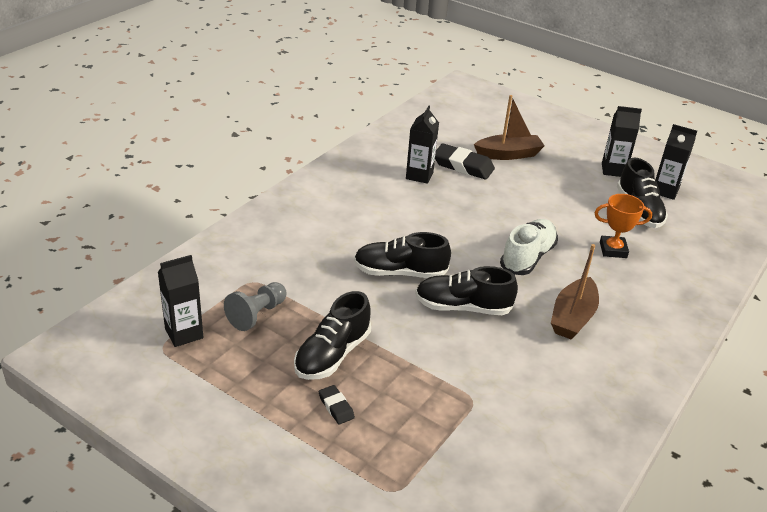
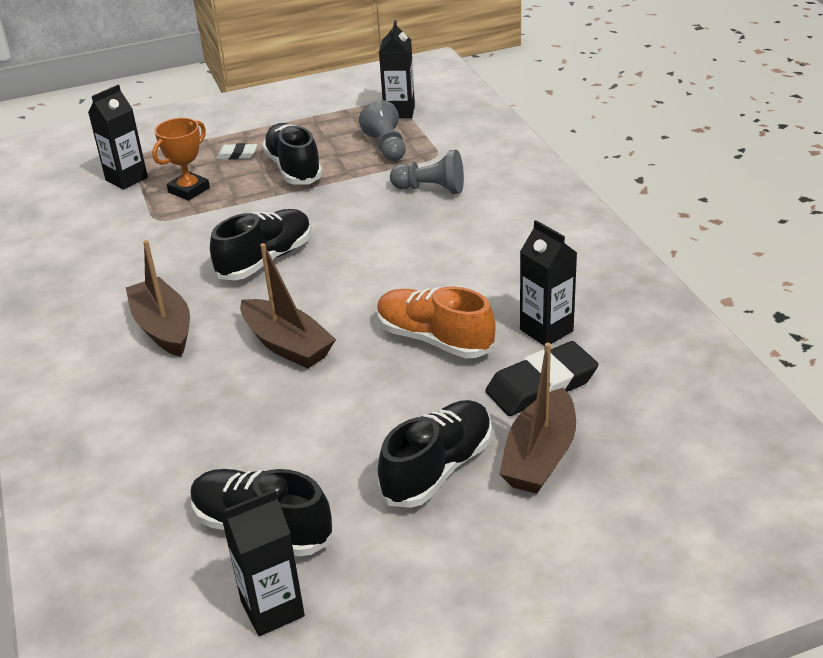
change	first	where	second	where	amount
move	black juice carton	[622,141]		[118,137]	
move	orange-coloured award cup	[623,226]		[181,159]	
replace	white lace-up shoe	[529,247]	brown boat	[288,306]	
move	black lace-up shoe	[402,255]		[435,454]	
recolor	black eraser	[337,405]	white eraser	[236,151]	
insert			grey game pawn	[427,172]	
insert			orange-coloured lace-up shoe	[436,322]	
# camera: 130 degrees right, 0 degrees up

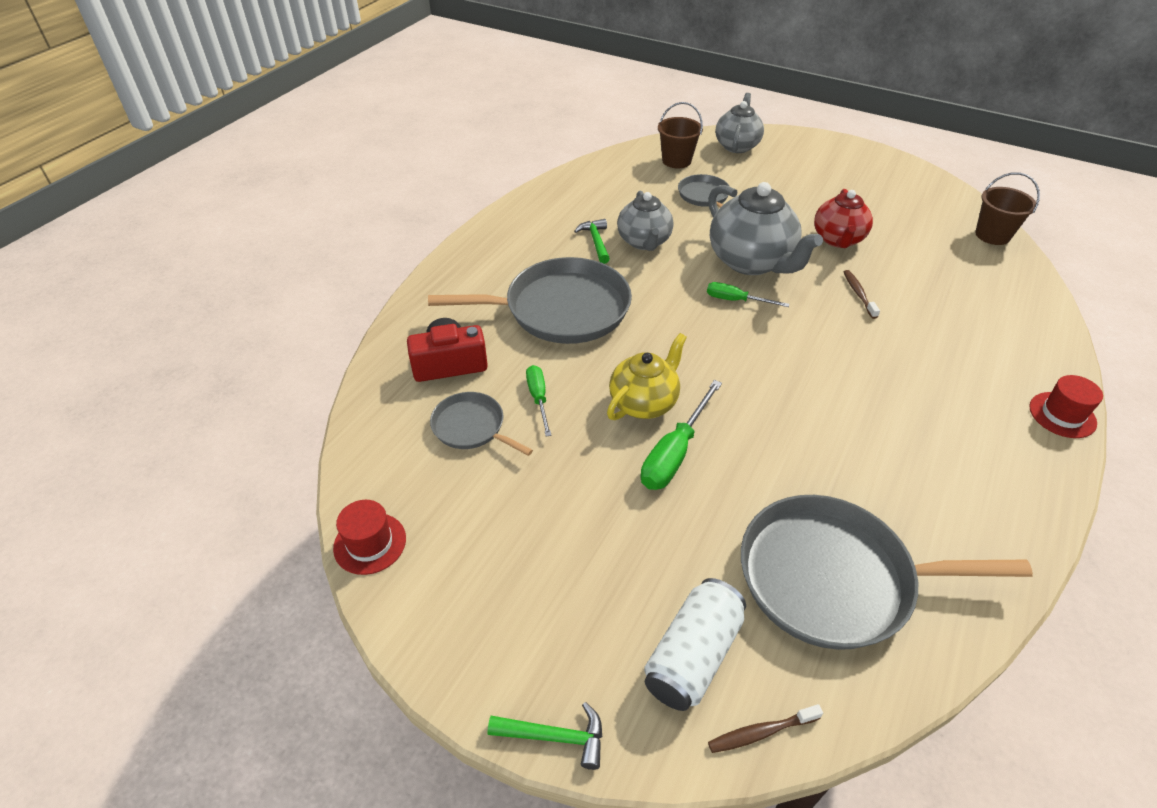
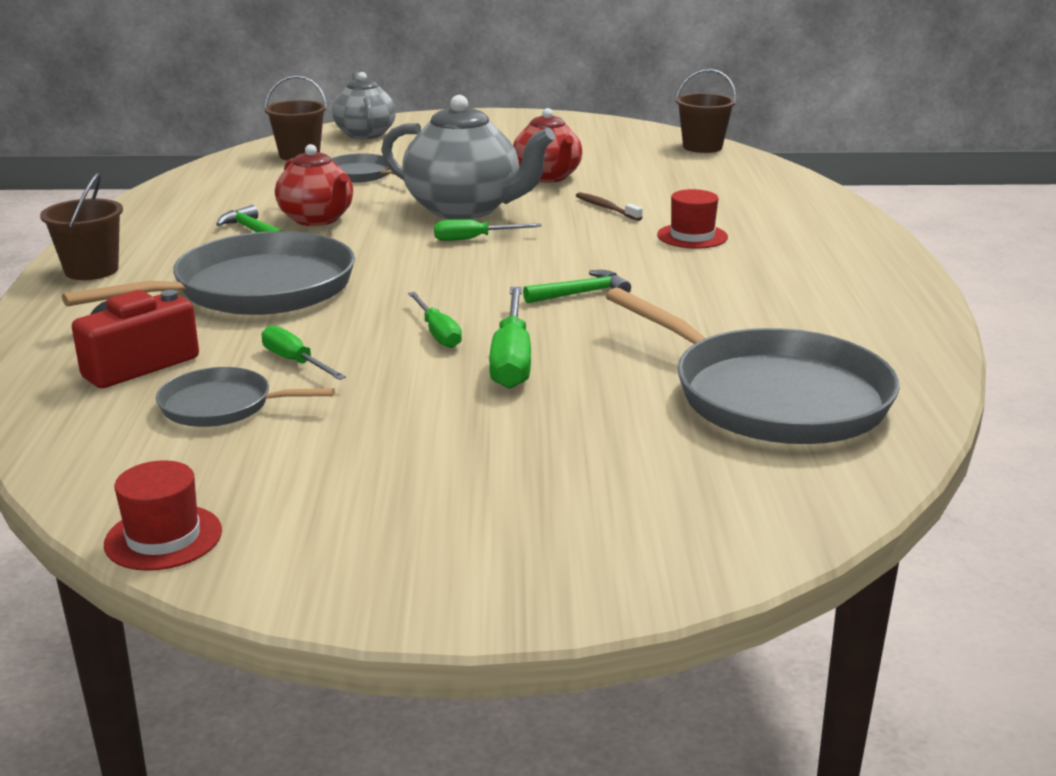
change	first	where	second	where	amount
recolor	grey china teapot	[645,221]	scarlet china teapot	[314,185]	
replace	bright yellow china teapot	[647,376]	leaf-green screwdriver	[435,320]	
move	scarlet hat	[1066,406]		[692,219]	
rotate	grey frying pan	[887,572]		[753,366]	105 degrees counterclockwise
delete	white tin	[695,644]			
move	leaf-green carpenter's hammer	[545,736]		[577,287]	
delete	brown tooth brush	[765,728]			
insert			brown sand bucket	[81,226]	
# camera: 30 degrees left, 20 degrees down

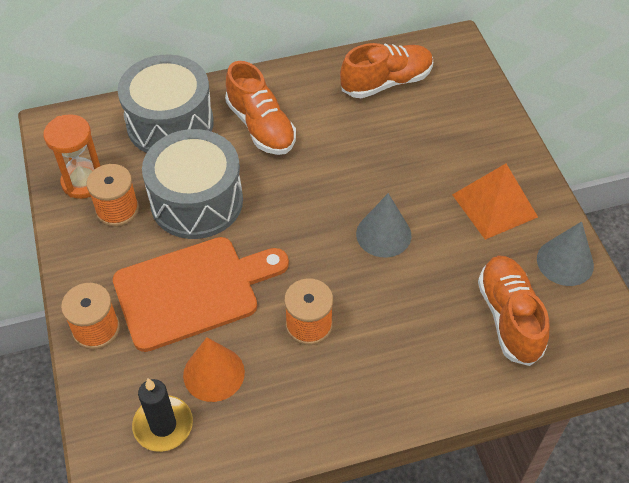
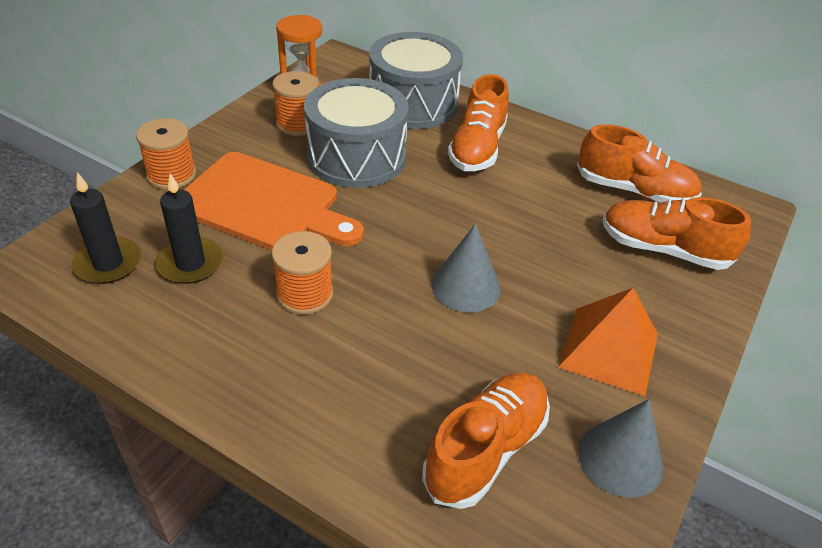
change	first	where	second	where	amount
replace	orange-coloured solid cone	[214,369]	black pillar candle	[189,228]	
insert			orange-coloured lace-up shoe	[677,233]	
# camera: 45 degrees right, 10 degrees down

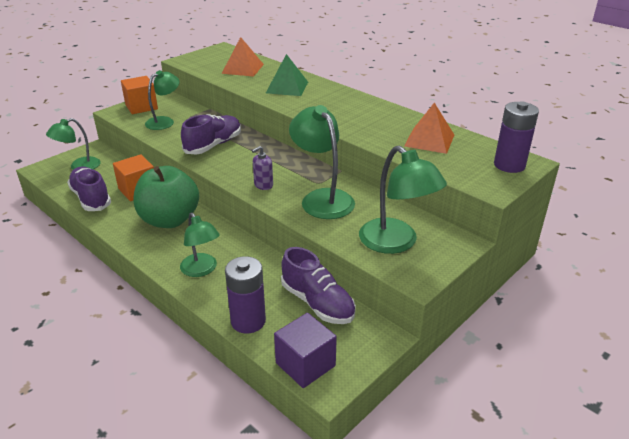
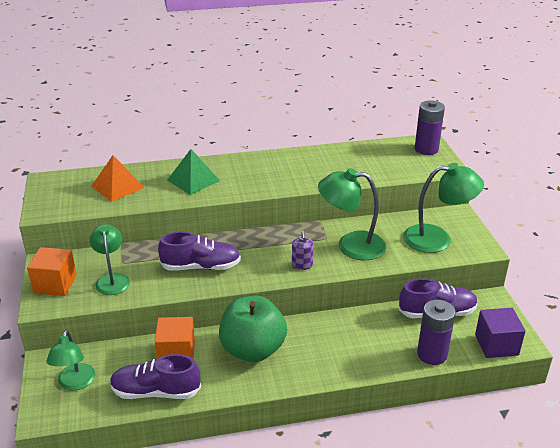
change	first	where	second	where	amount
delete	orange-coloured pyramid shape	[429,128]			
rotate	purple lace-up shoe	[211,134]		[199,251]	105 degrees clockwise
delete	leaf-green desk lamp	[200,245]			
# camera: 55 degrees left, 0 degrees up

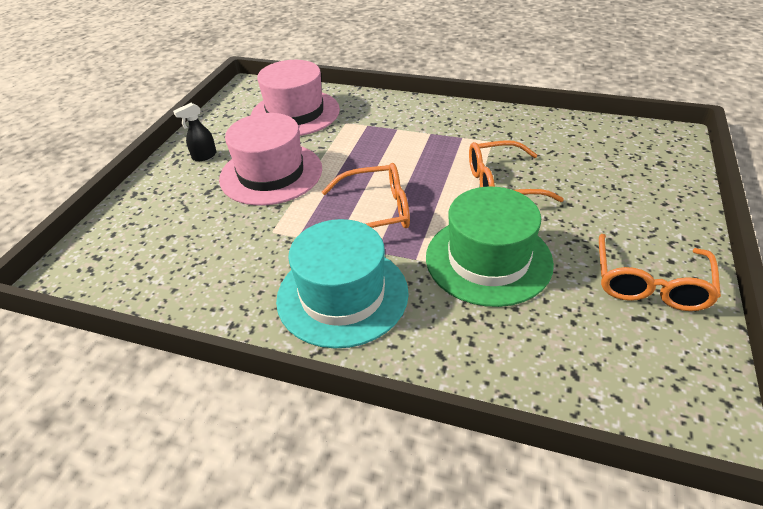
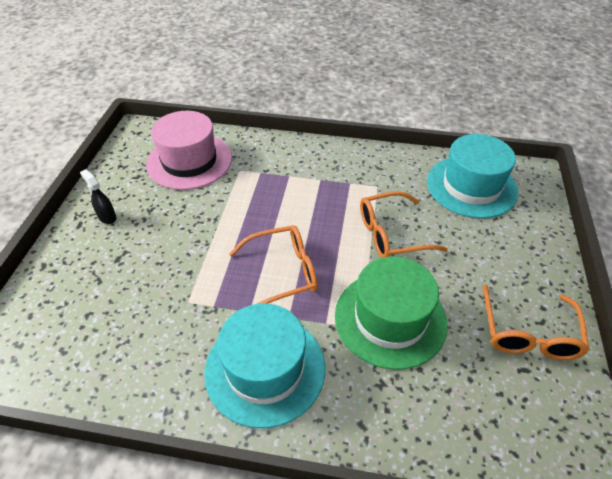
change	first	where	second	where	amount
rotate	black spray cleaner	[195,132]		[98,196]	90 degrees clockwise
delete	rose-pink hat	[270,159]			
insert			teal hat	[472,176]	
# camera: 10 degrees left, 5 degrees up

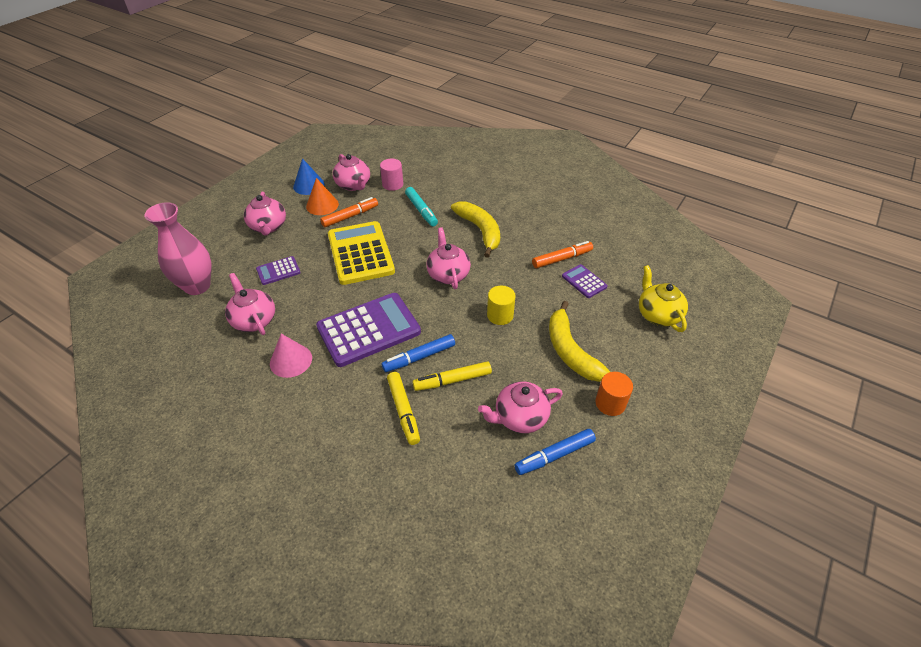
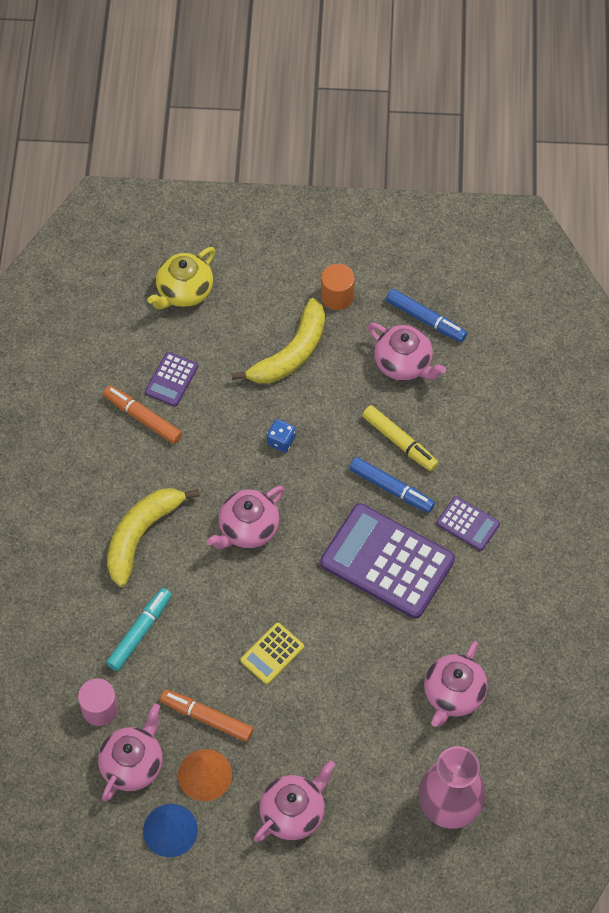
change	first	where	second	where	amount
resize	bright yellow calculator	[361,253]		[272,653]	x0.47
move	purple calculator	[278,270]		[468,523]	
replace	bright yellow cylinder	[501,305]	royal blue die	[281,435]	
delete	rose-pink solid cone	[291,356]			
delete	bright yellow marker	[403,408]			
# camera: 120 degrees left, 15 degrees up

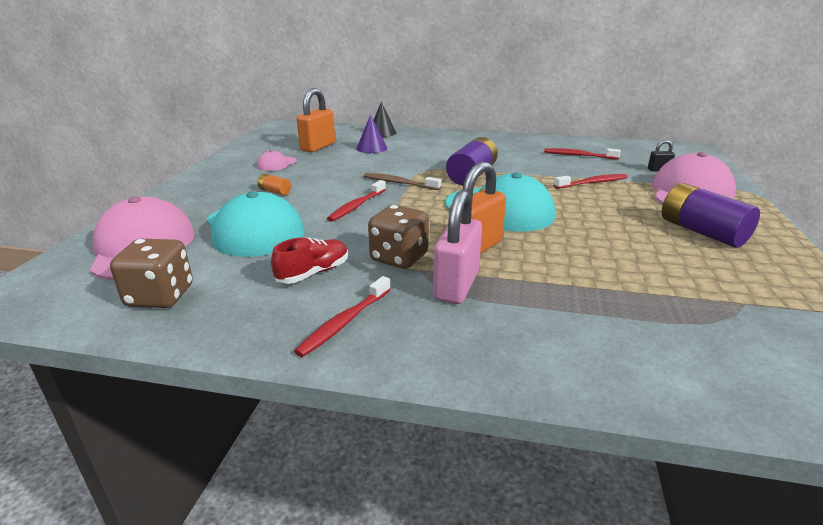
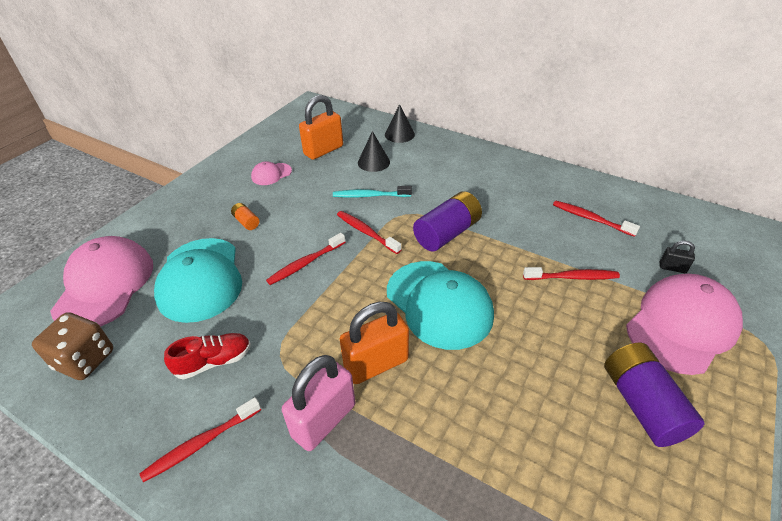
change	first	where	second	where	amount
recolor	purple solid cone	[371,133]	black solid cone	[374,151]	
recolor	brown tooth brush	[402,181]	scarlet tooth brush	[369,232]	
delete	brown die	[398,237]			
insert			teal tooth brush	[372,192]	
# camera: 20 degrees right, 15 degrees up

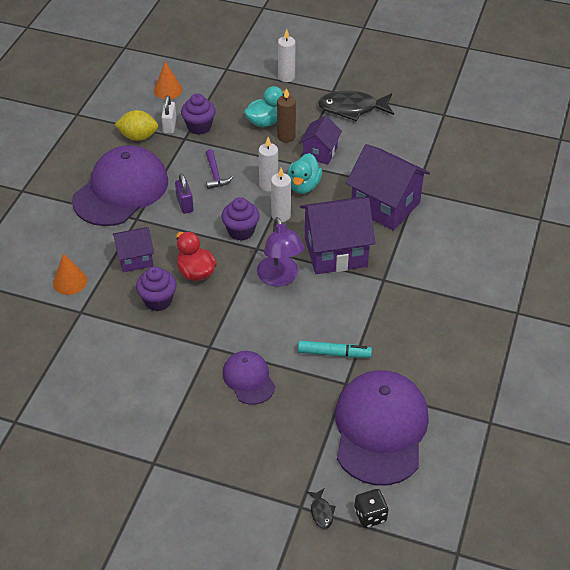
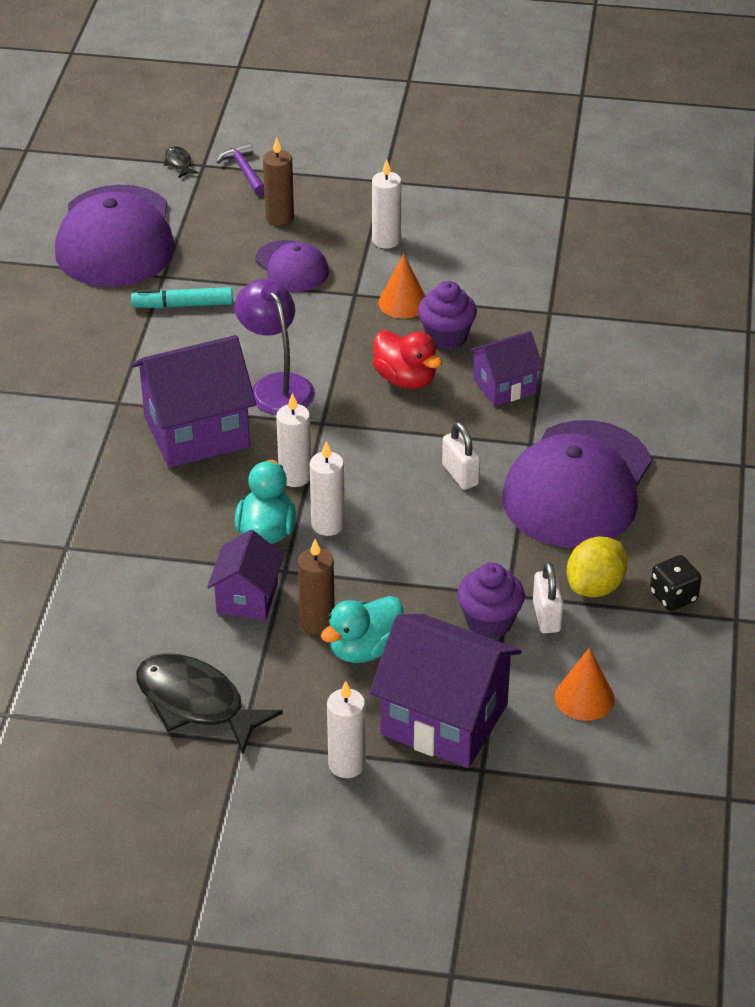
change	first	where	second	where	amount
rotate	black fish	[356,105]		[209,703]	135 degrees counterclockwise
rotate	bright yellow lemon	[136,125]		[597,566]	45 degrees counterclockwise
move	purple cottage	[388,187]		[445,691]	
move	purple carpenter's hammer	[219,169]		[240,169]	
recolor	purple padlock	[184,193]	white padlock	[461,456]	
delete	purple fairy cake	[240,219]			
move	orange-coloured solid cone	[70,274]		[401,286]	
move	black die	[371,508]		[675,583]	
insert			brown pillar candle	[278,181]	
insert			white pillar candle	[386,204]	
# camera: 170 degrees right, 5 degrees down

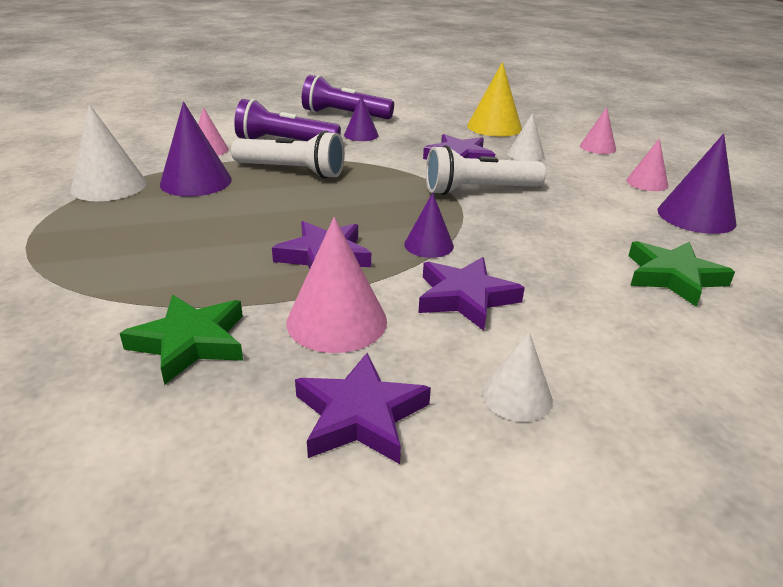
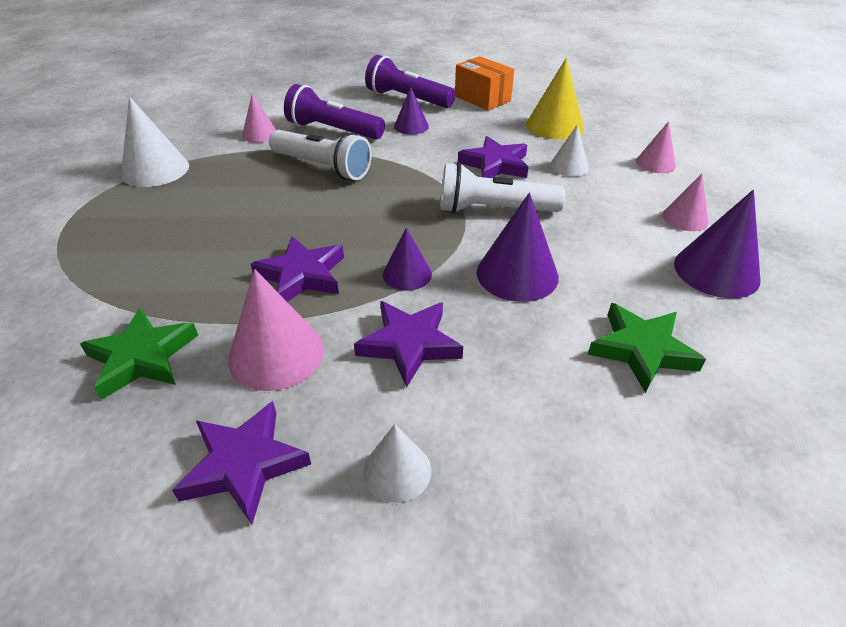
change	first	where	second	where	amount
move	purple solid cone	[196,149]		[518,247]	
insert			orange-coloured parcel	[484,83]	
# camera: 15 degrees right, 10 degrees up

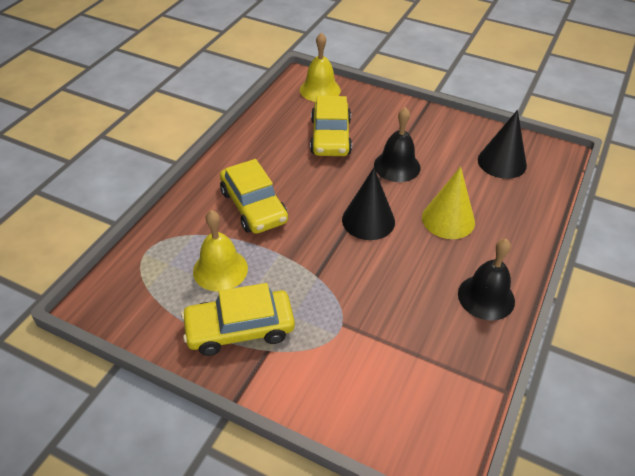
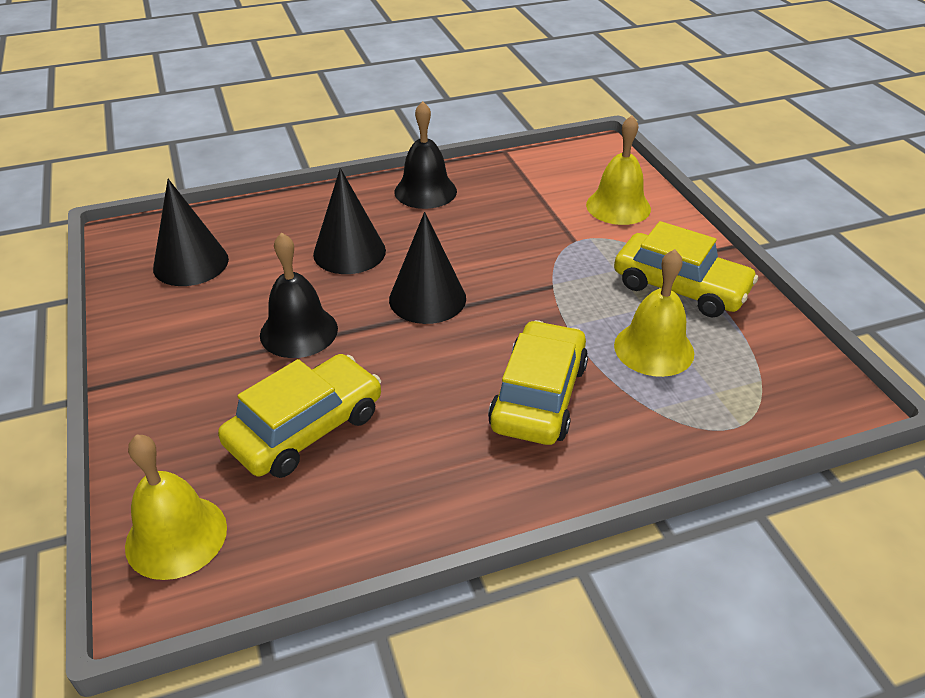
change	first	where	second	where	amount
recolor	bright yellow solid cone	[448,203]	black solid cone	[349,221]	
insert			bright yellow bell	[618,170]	
# camera: 135 degrees left, 5 degrees down

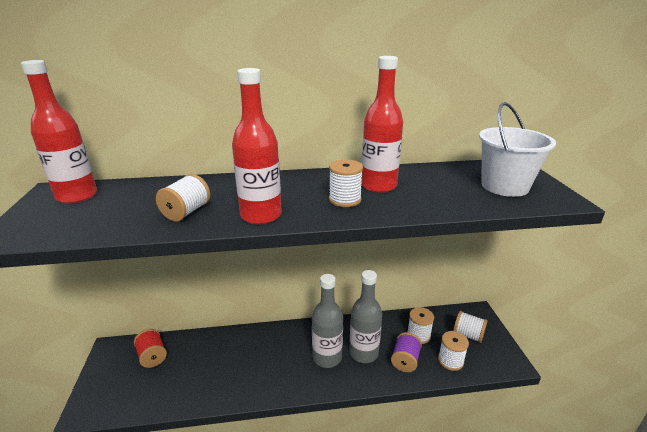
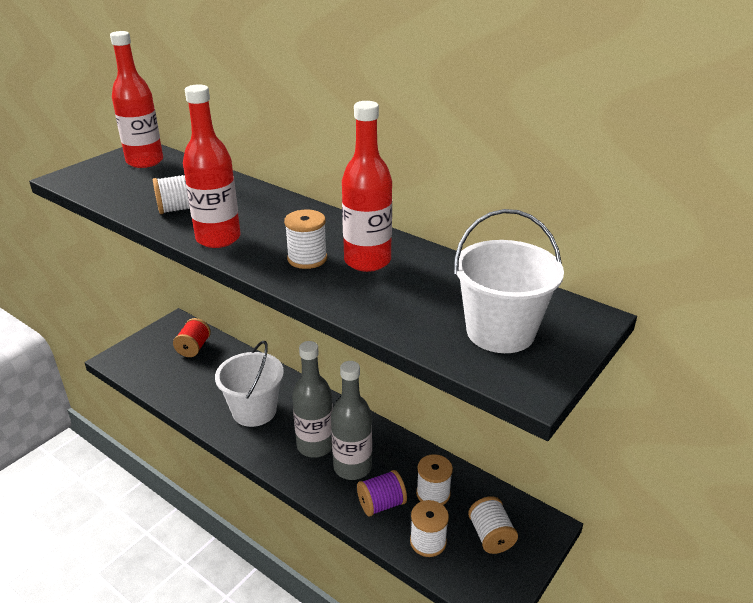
change	first	where	second	where	amount
insert			white sand bucket	[249,384]	
# camera: 45 degrees right, 5 degrees up

